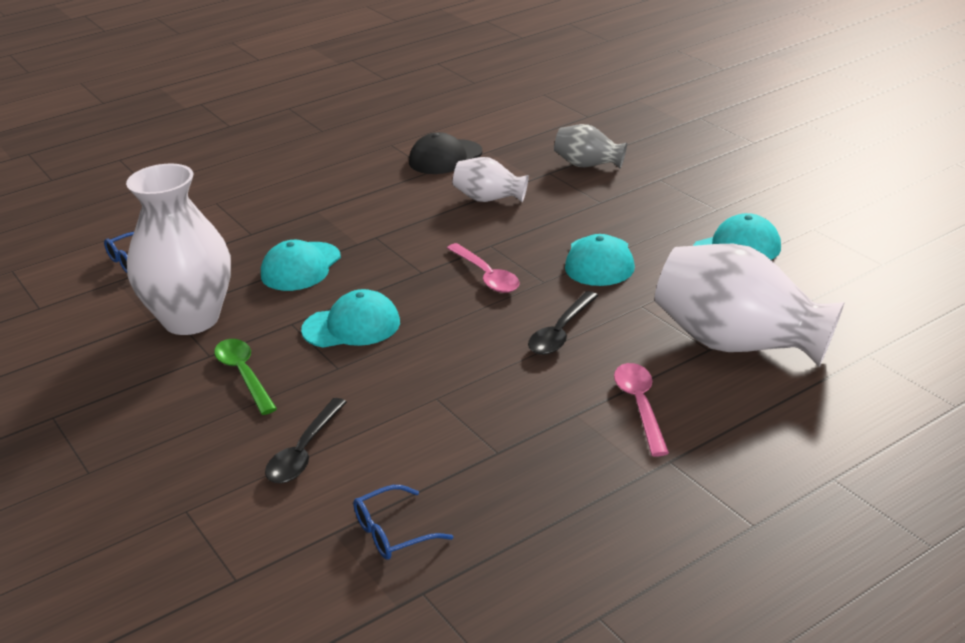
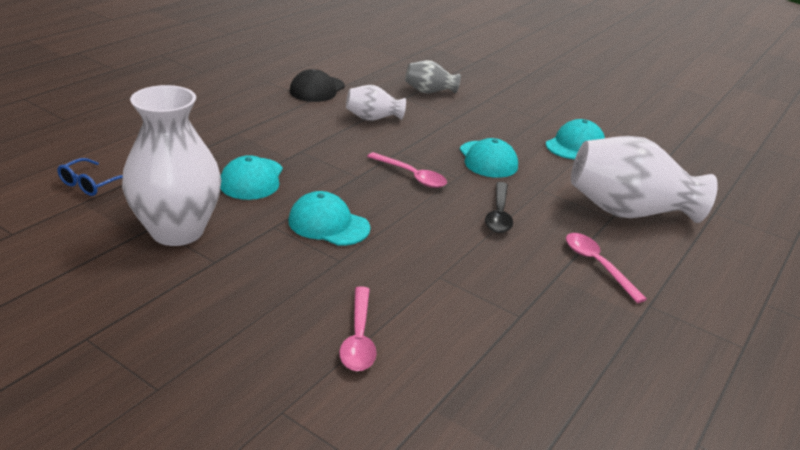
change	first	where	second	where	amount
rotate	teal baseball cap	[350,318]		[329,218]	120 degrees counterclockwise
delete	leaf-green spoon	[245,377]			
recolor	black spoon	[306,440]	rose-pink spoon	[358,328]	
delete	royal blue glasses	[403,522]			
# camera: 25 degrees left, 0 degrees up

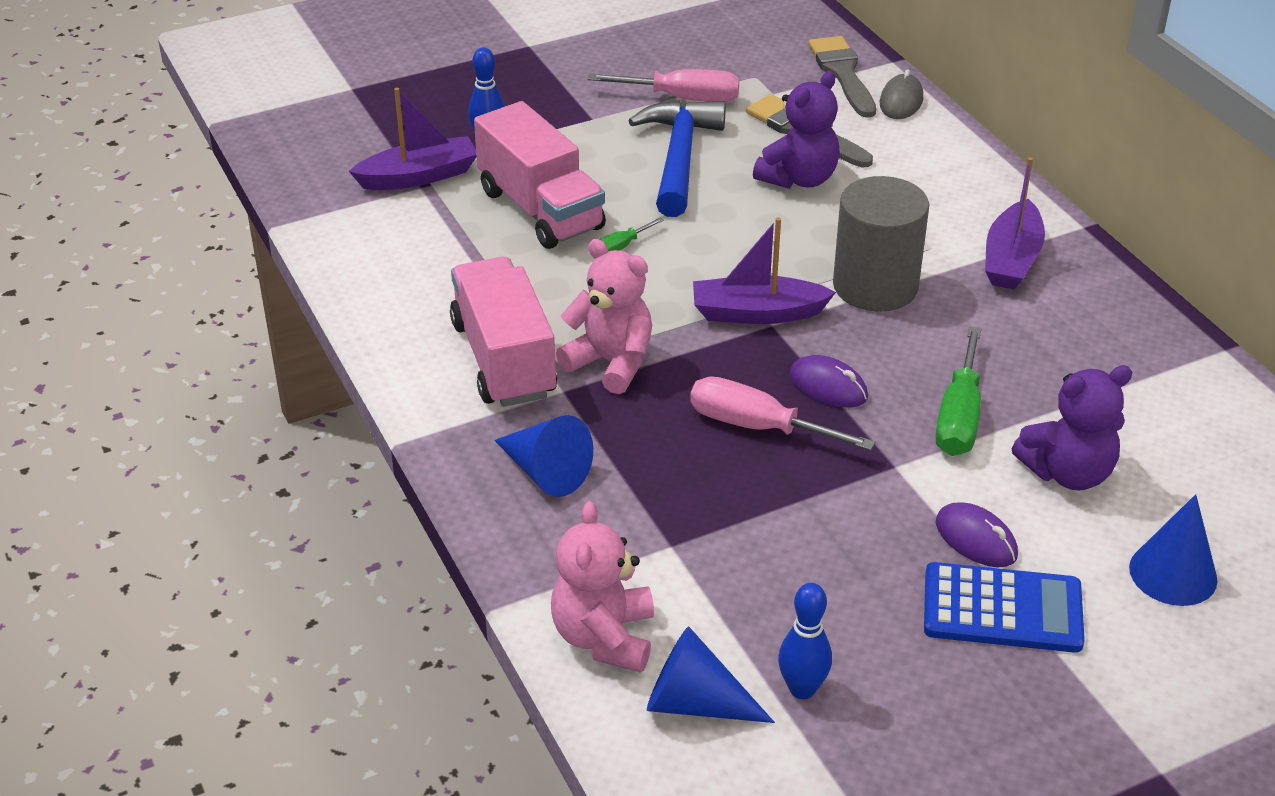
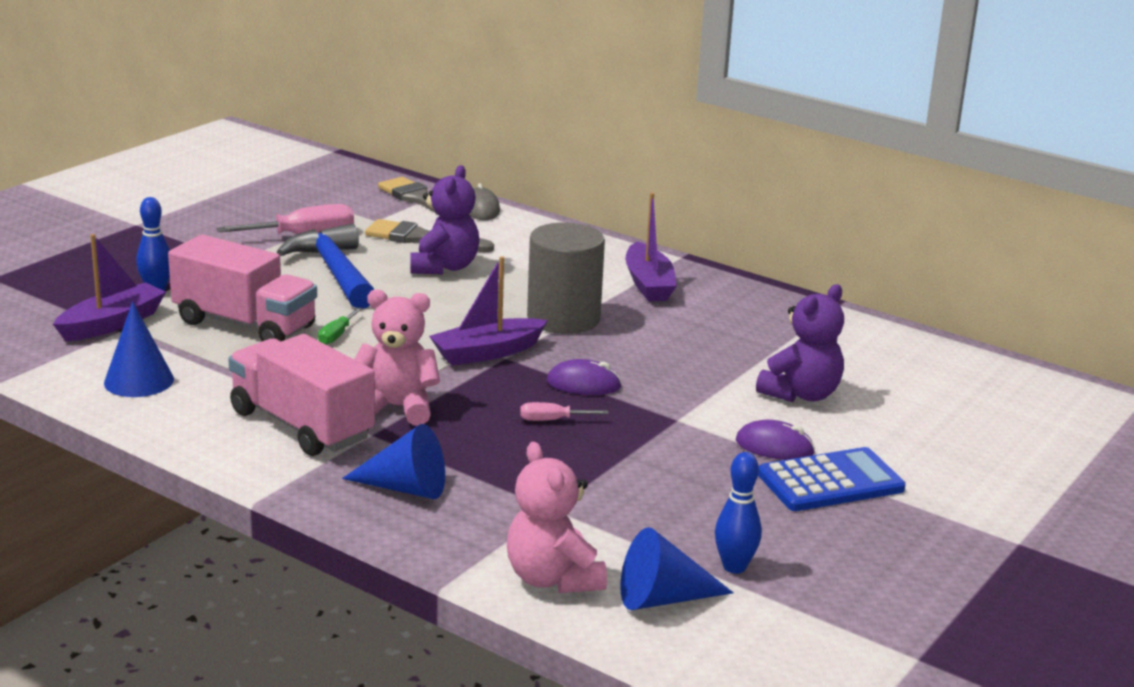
change	first	where	second	where	amount
delete	leaf-green screwdriver	[958,391]			
resize	rose-pink screwdriver	[782,414]		[564,411]	x0.52
move	royal blue solid cone	[1173,550]		[139,349]	
# camera: 30 degrees left, 15 degrees down

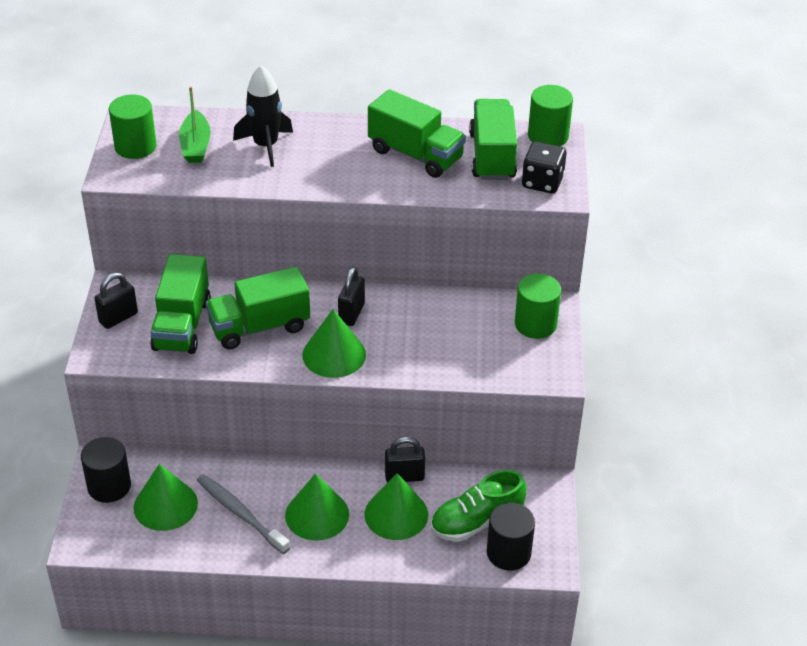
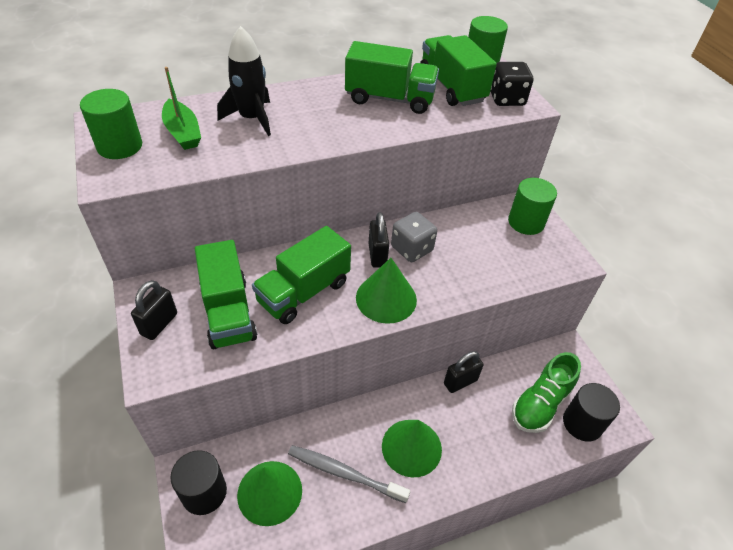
change	first	where	second	where	amount
delete	leaf-green solid cone	[396,506]			
insert			grey die	[414,237]	
# camera: 25 degrees left, 5 degrees up

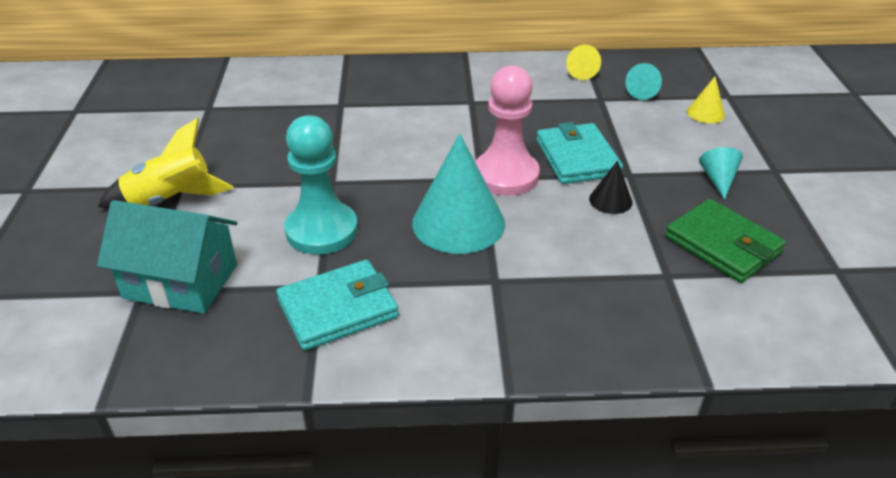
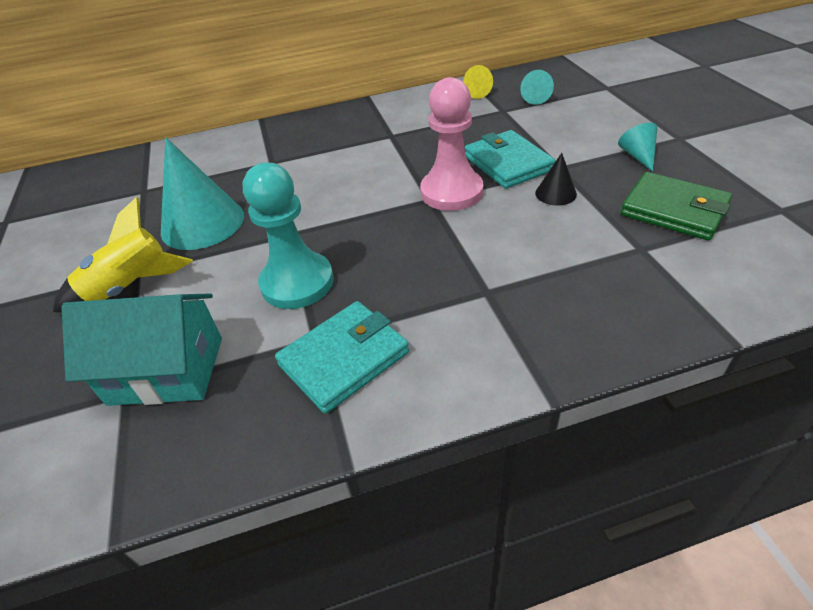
change	first	where	second	where	amount
delete	bright yellow solid cone	[706,100]			
move	teal solid cone	[458,194]		[202,193]	
# camera: 10 degrees left, 5 degrees up

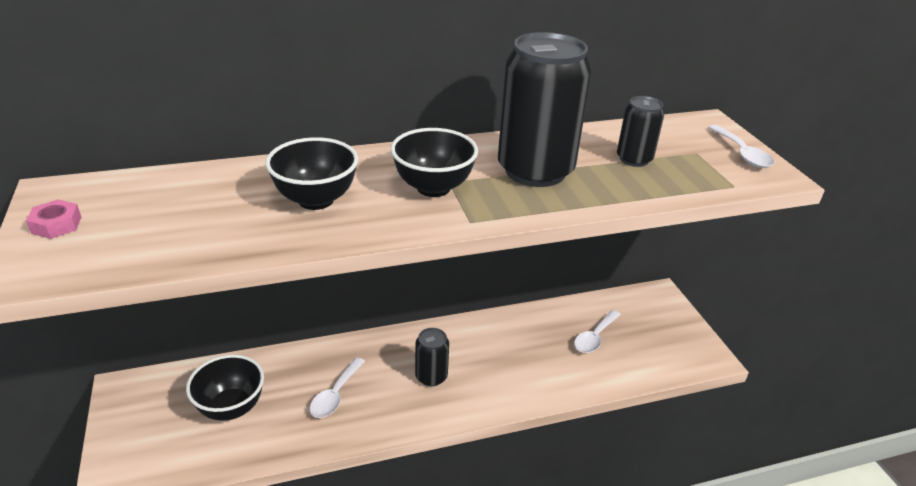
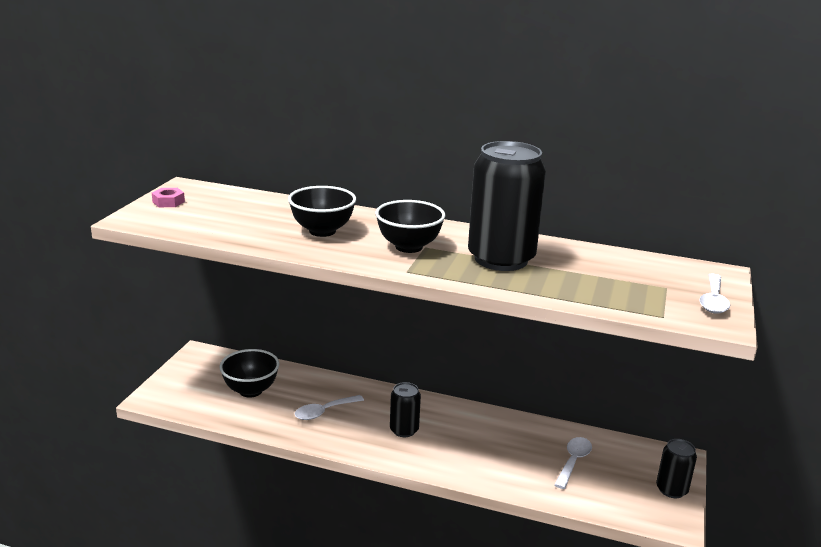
change	first	where	second	where	amount
move	black tin	[641,131]		[676,468]	
rotate	white spoon	[597,331]		[573,463]	135 degrees clockwise
# camera: 35 degrees right, 10 degrees down

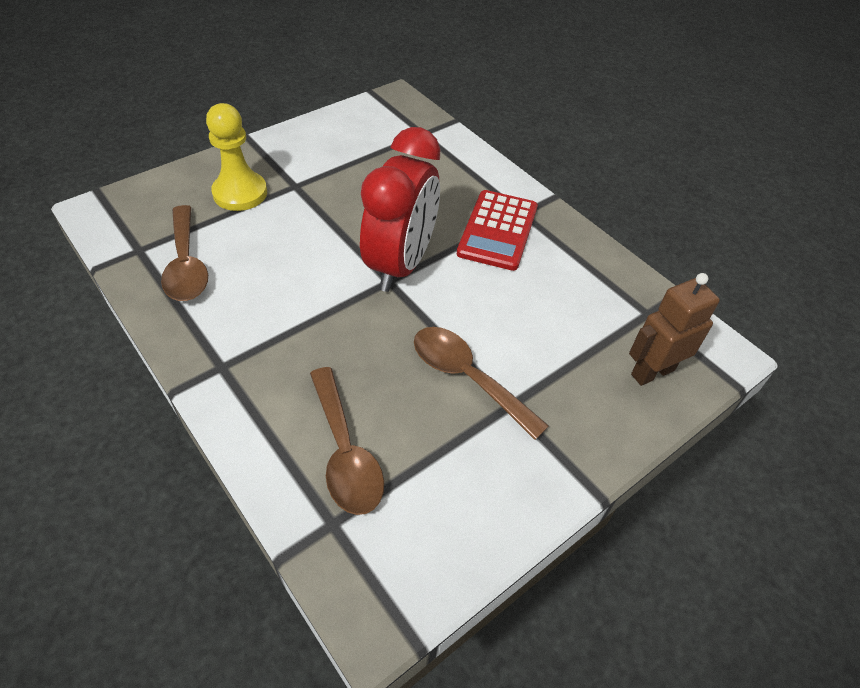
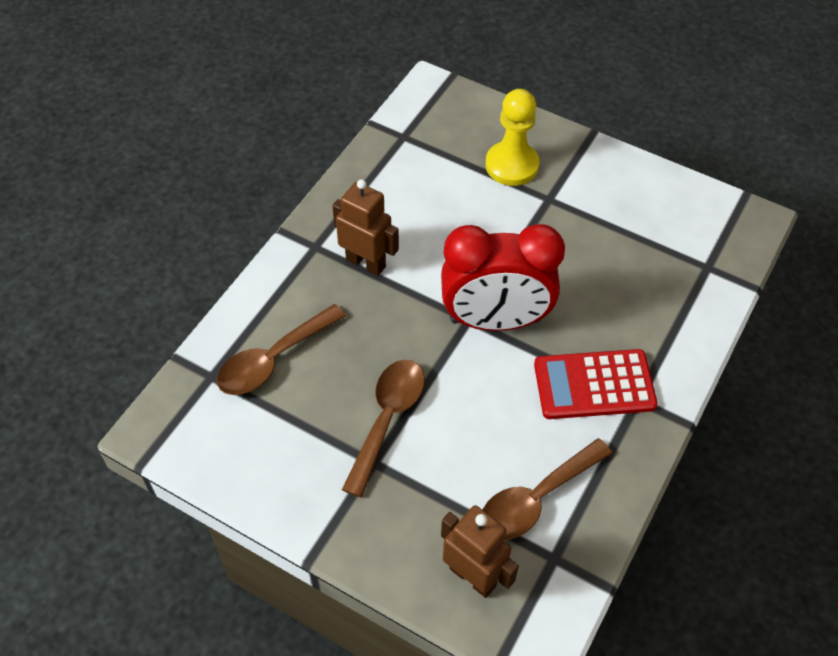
change	first	where	second	where	amount
move	brown spoon	[184,253]		[547,489]	
insert			brown toy robot	[366,227]	
# camera: 70 degrees right, 5 degrees up

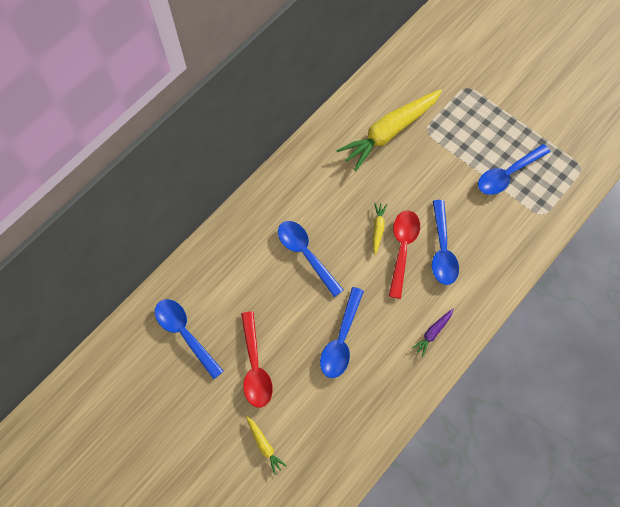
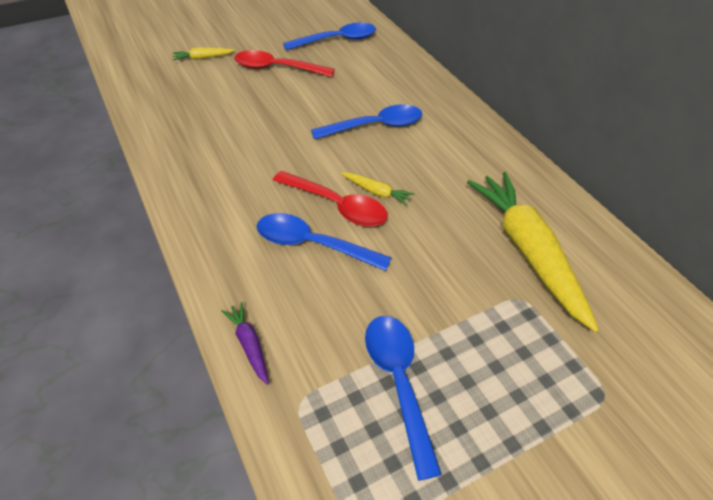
change	first	where	second	where	amount
delete	royal blue spoon	[342,332]			
move	purple toy carrot	[433,333]		[245,343]	
# camera: 110 degrees right, 20 degrees down

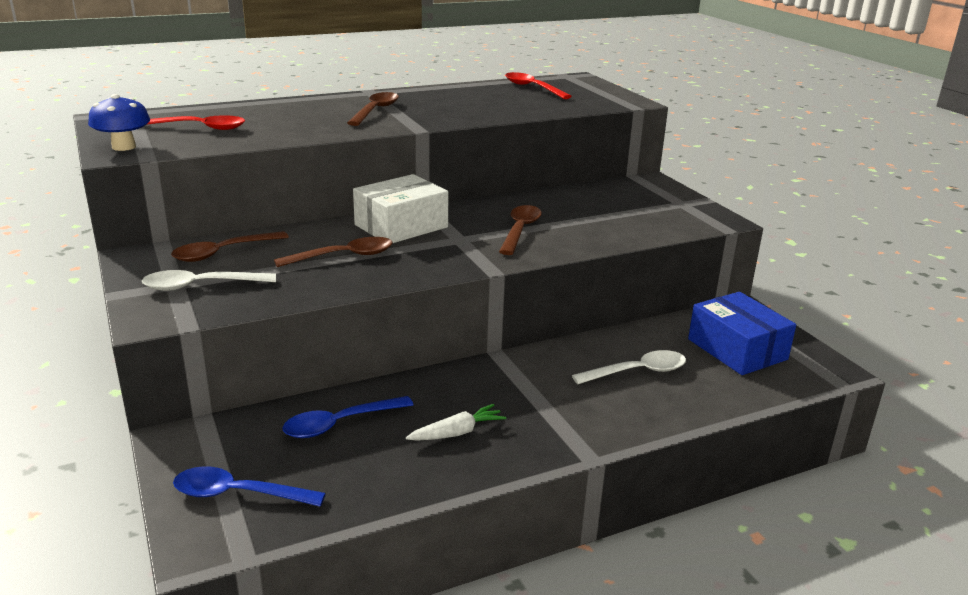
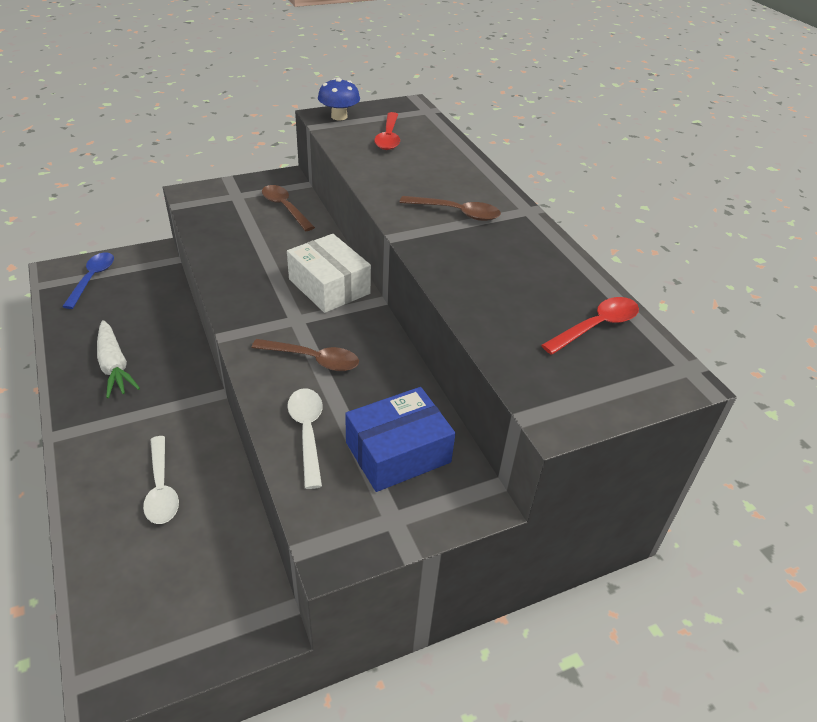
change	first	where	second	where	amount
delete	brown spoon	[333,252]			
move	white spoon	[209,280]		[305,438]	
move	royal blue parcel	[742,333]		[400,439]	
delete	royal blue spoon	[348,417]			
resize	white toy carrot	[456,422]		[118,359]	x1.53
# camera: 90 degrees right, 15 degrees up

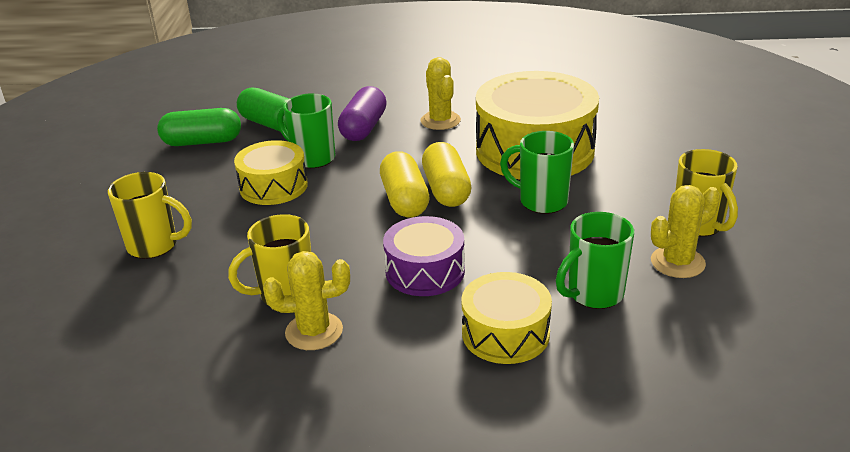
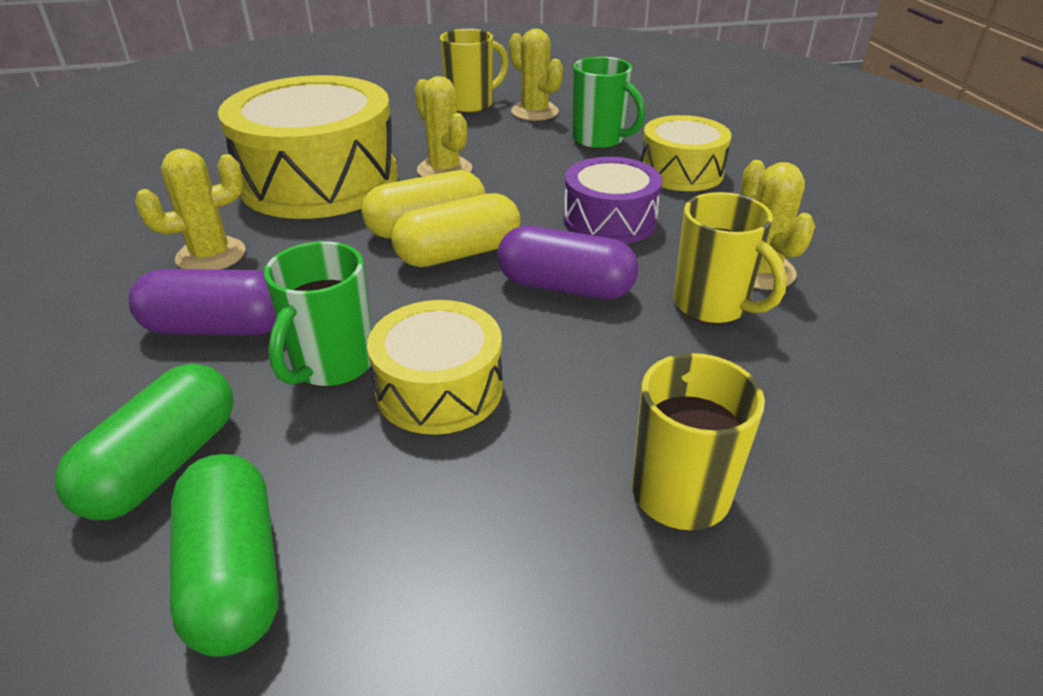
change	first	where	second	where	amount
replace	leaf-green coffee mug	[537,172]	bright yellow cactus	[443,126]	
insert			purple capsule	[567,263]	
# camera: 105 degrees left, 5 degrees up

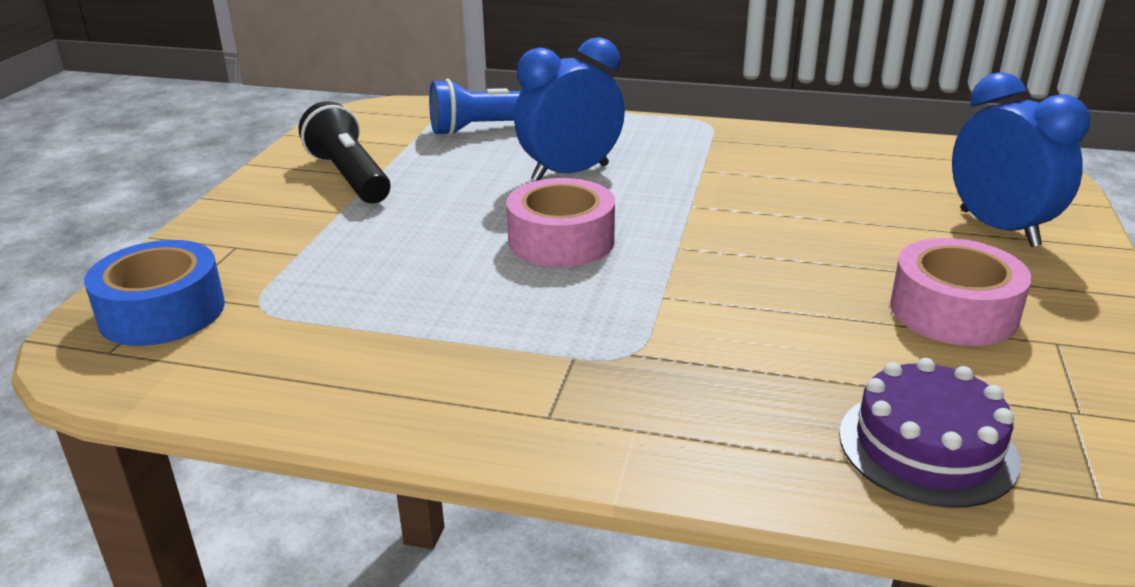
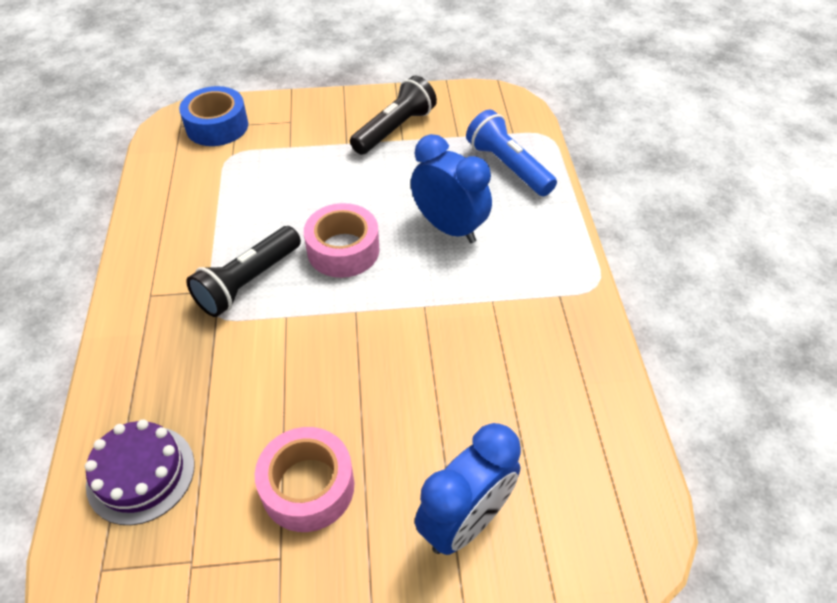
change	first	where	second	where	amount
insert			black pocket torch	[243,271]	
# camera: 70 degrees right, 20 degrees up

